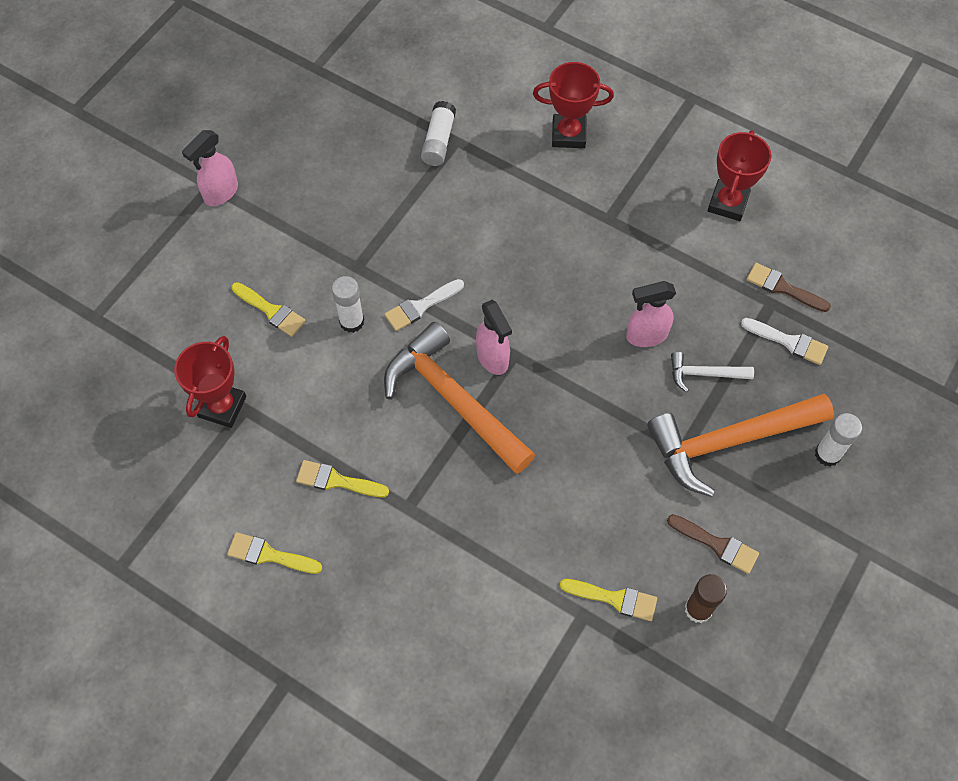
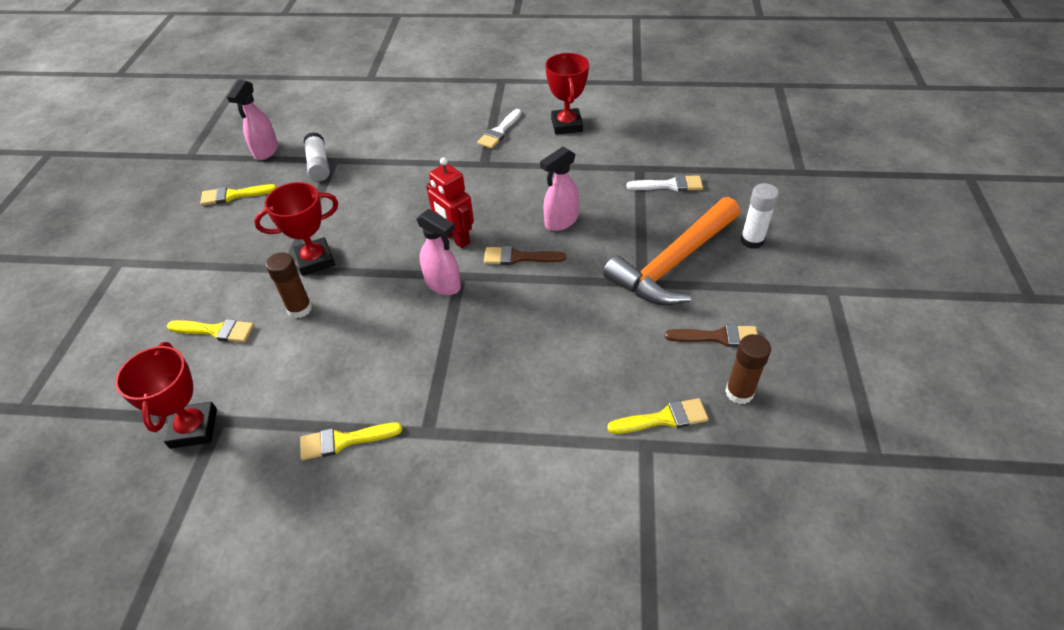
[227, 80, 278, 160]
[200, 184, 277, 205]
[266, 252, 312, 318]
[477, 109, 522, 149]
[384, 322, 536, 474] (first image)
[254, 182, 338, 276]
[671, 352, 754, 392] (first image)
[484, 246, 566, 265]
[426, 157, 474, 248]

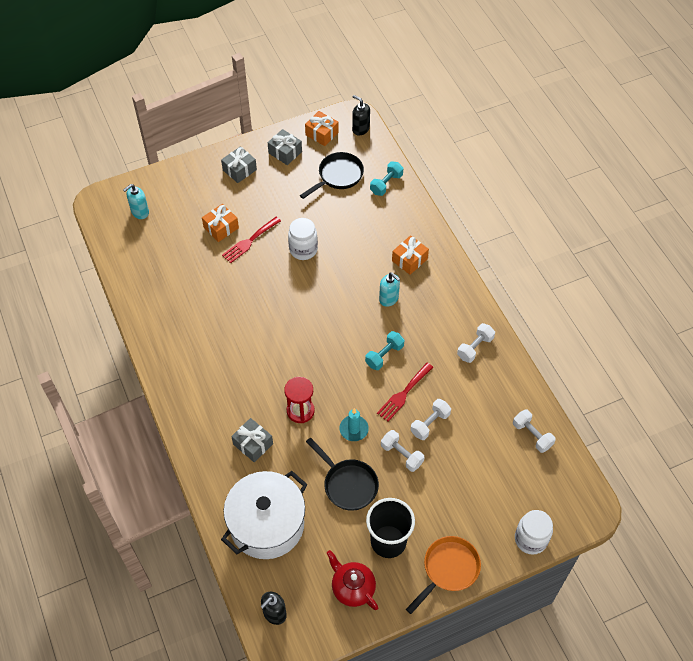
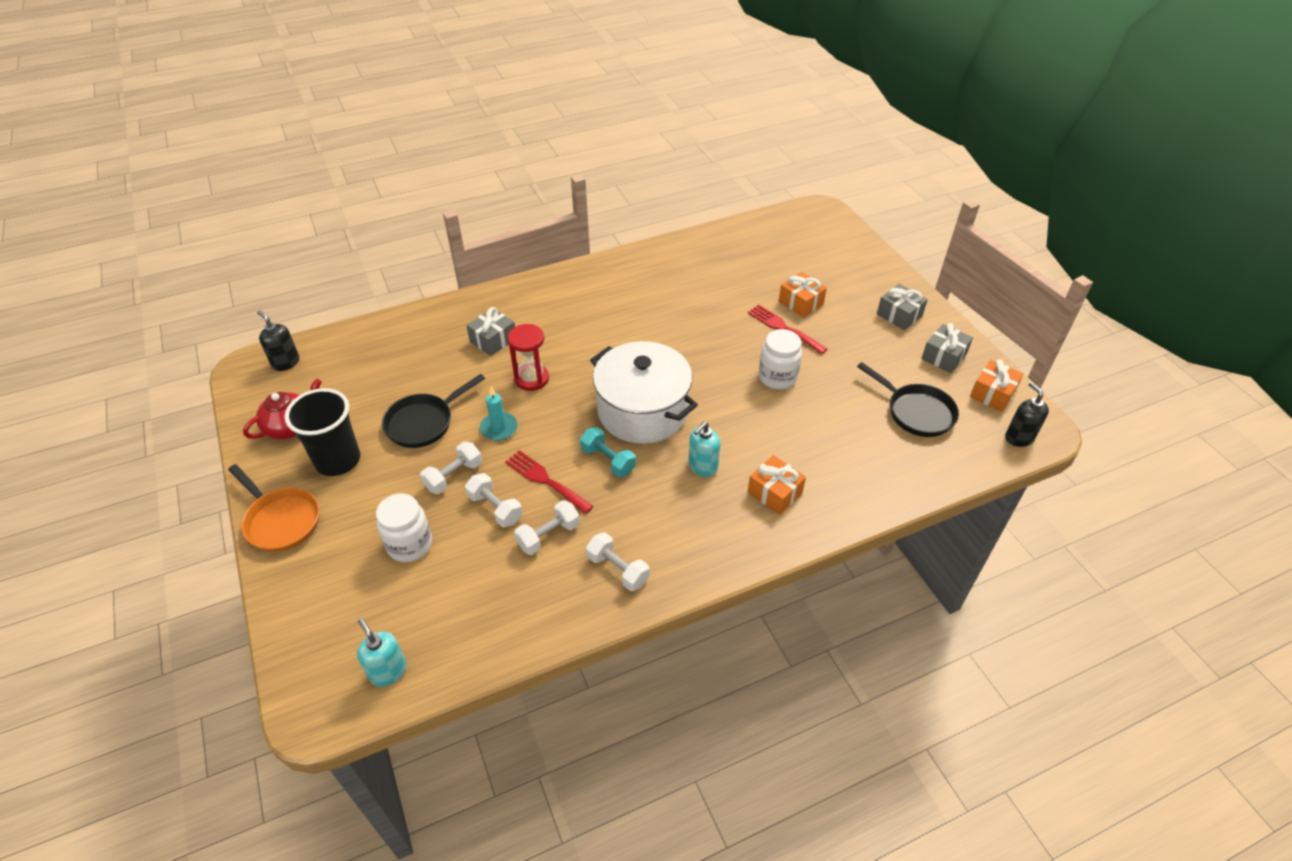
[357, 618, 407, 687]
[590, 341, 698, 444]
[1005, 382, 1049, 447]
[370, 162, 403, 196] (first image)
[514, 500, 580, 555]
[376, 494, 432, 562]

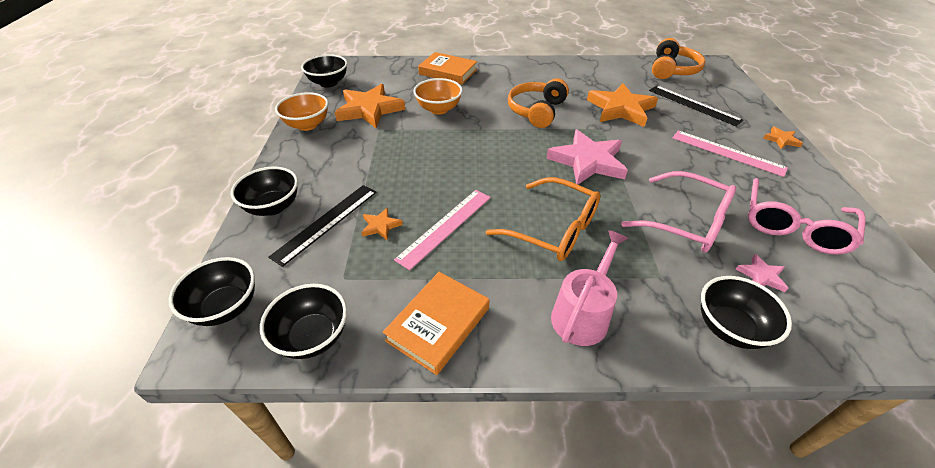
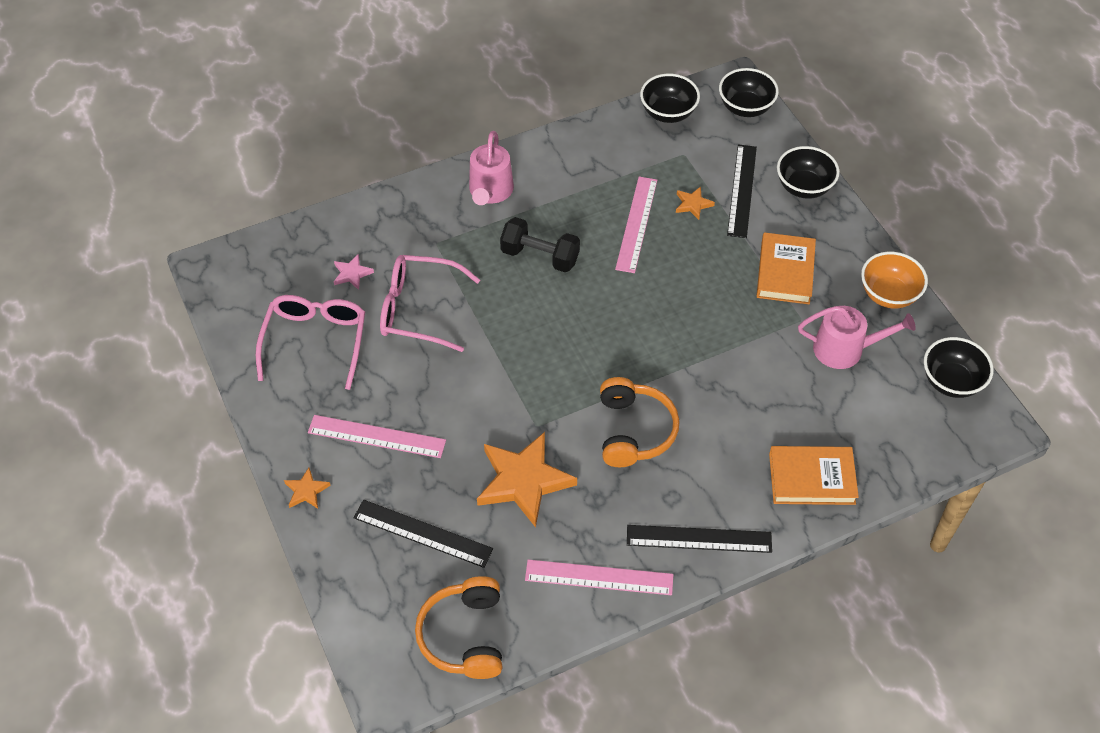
[798, 306, 916, 369]
[757, 232, 816, 304]
[413, 78, 463, 115] (first image)
[500, 217, 580, 272]
[546, 129, 628, 185] (first image)
[701, 276, 792, 349] (first image)
[525, 560, 674, 595]
[627, 525, 772, 553]

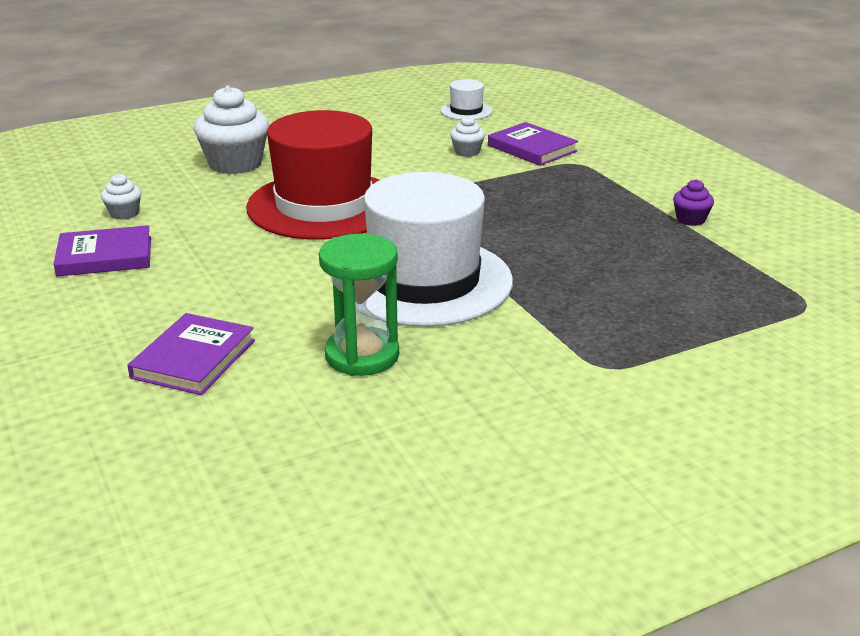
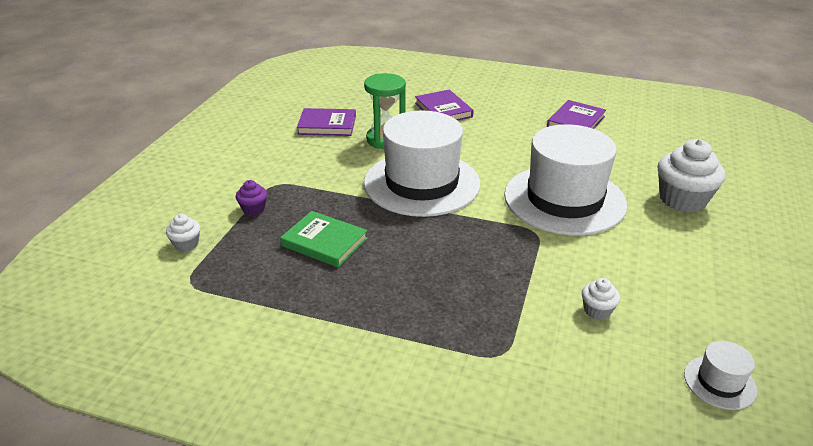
[166, 214, 200, 251]
[504, 124, 627, 235]
[297, 108, 356, 136]
[236, 180, 267, 215]
[280, 211, 368, 268]

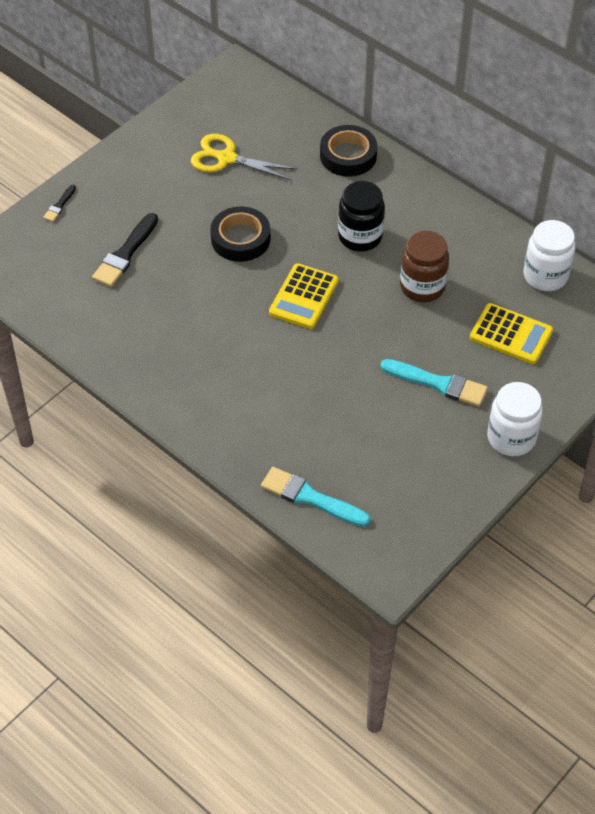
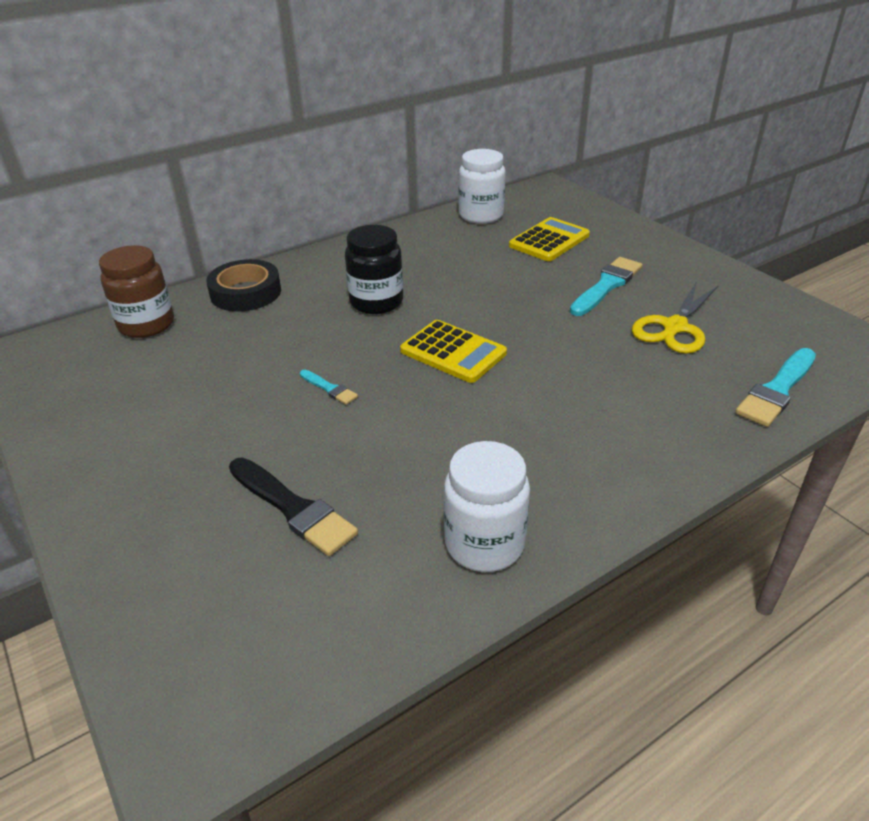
[43, 185, 76, 222] (first image)
[632, 281, 719, 354]
[300, 370, 358, 405]
[99, 245, 174, 338]
[444, 441, 530, 572]

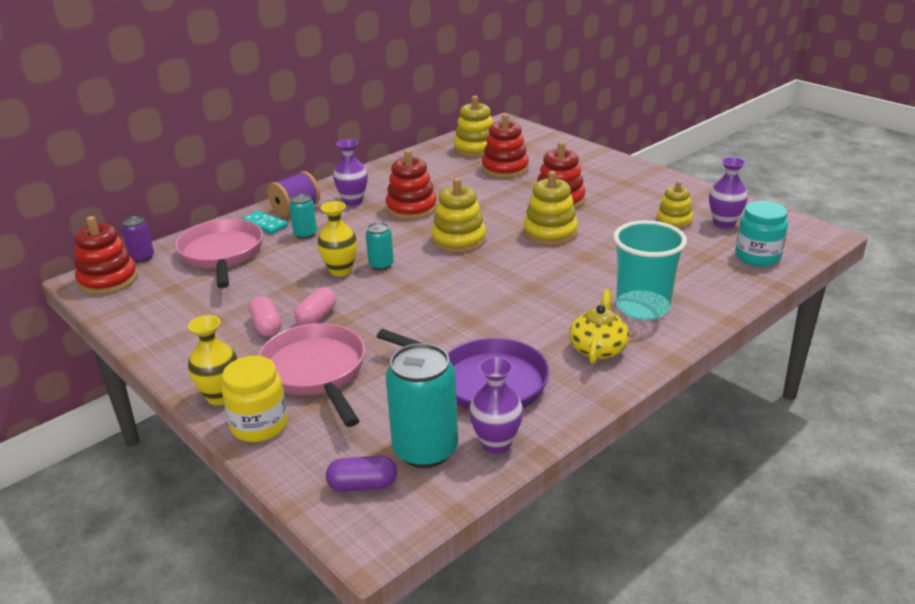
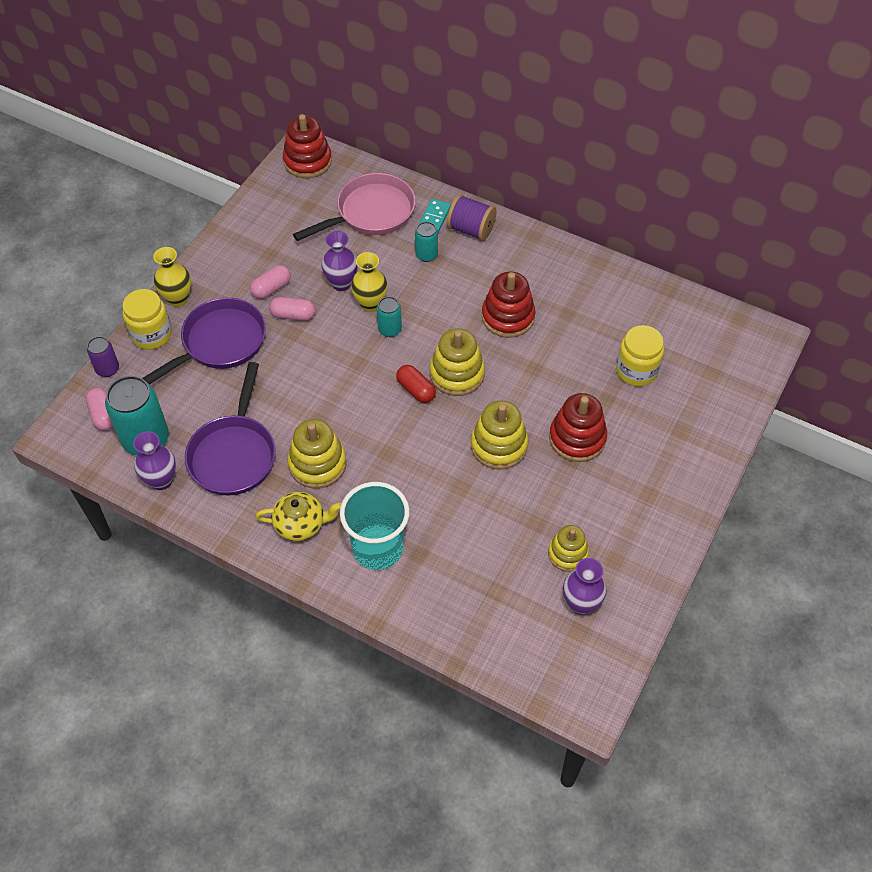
[87, 336, 119, 377]
[142, 298, 266, 384]
[86, 388, 113, 431]
[321, 231, 358, 291]
[288, 419, 346, 488]
[616, 325, 664, 386]
[735, 201, 788, 267] (first image)
[396, 365, 436, 403]

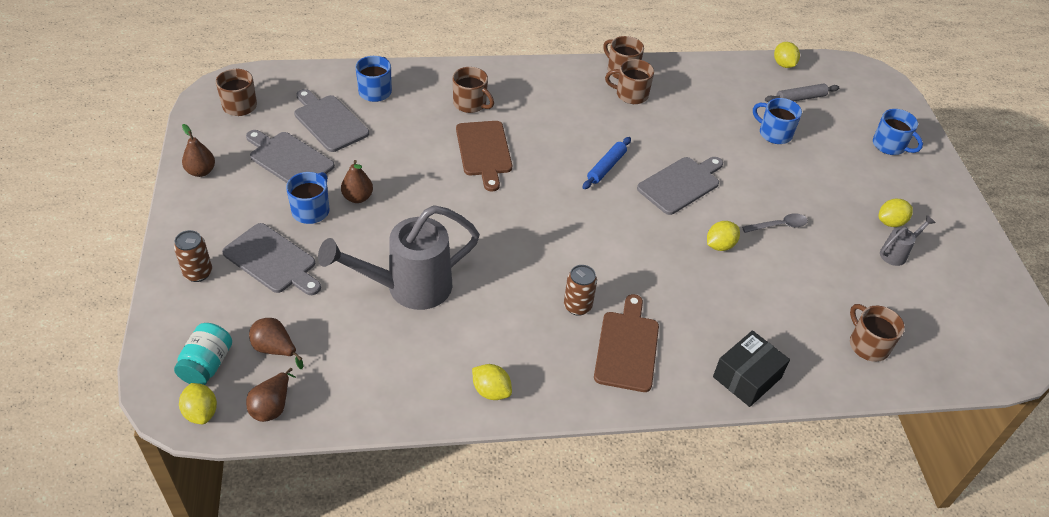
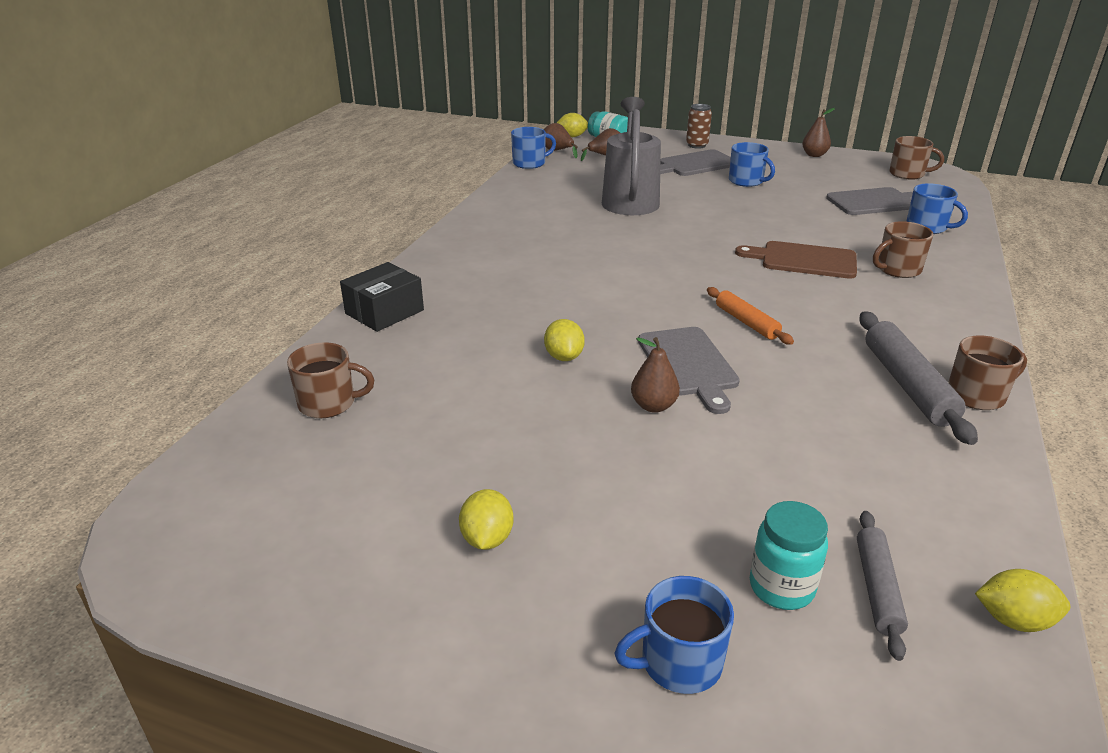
[246, 130, 335, 183] (first image)
[631, 337, 680, 413]
[472, 364, 512, 400] (first image)
[564, 265, 597, 316] (first image)
[707, 287, 794, 345]
[594, 294, 659, 392] (first image)
[859, 311, 978, 445]
[340, 262, 424, 332]
[742, 213, 808, 233] (first image)
[511, 127, 556, 169]
[880, 215, 935, 266] (first image)
[750, 501, 828, 610]

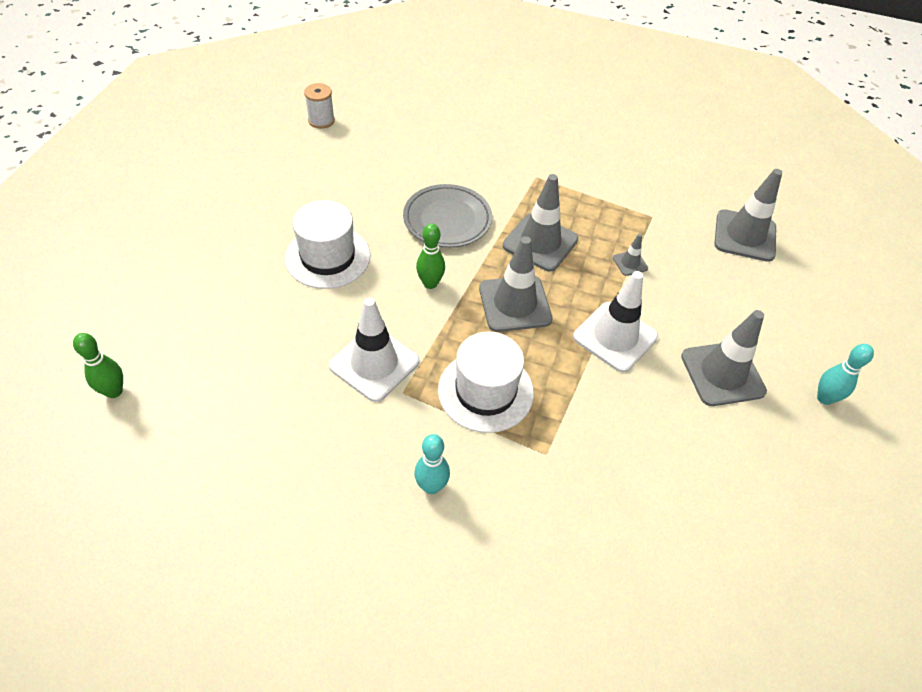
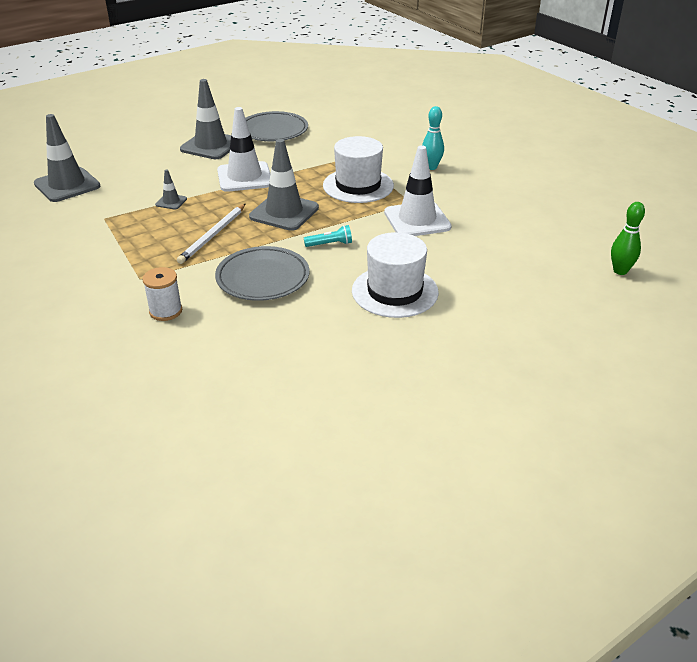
[143, 267, 182, 321]
[304, 225, 352, 247]
[177, 204, 246, 264]
[817, 344, 874, 405] (first image)
[245, 111, 308, 141]

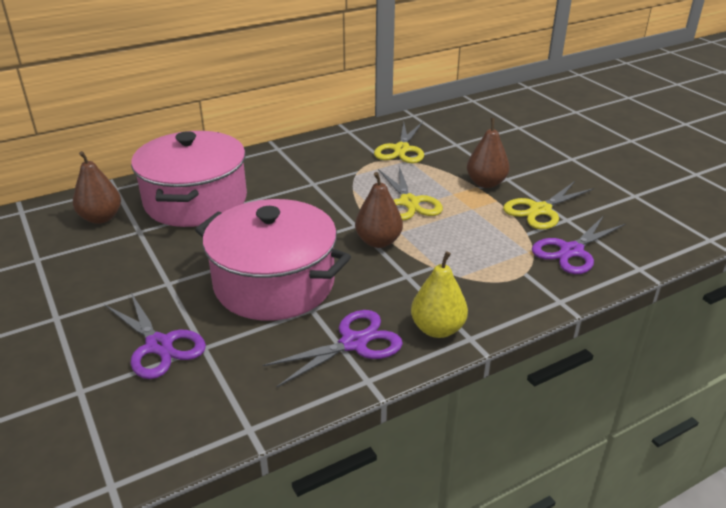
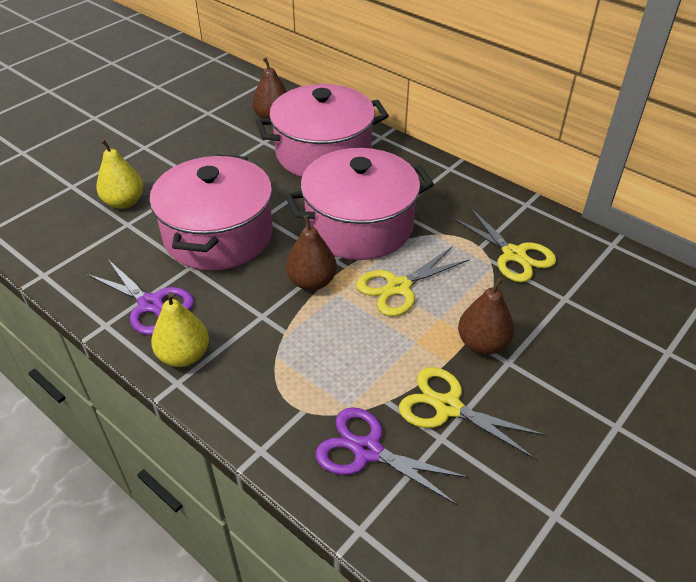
[96, 139, 143, 209]
[452, 208, 556, 282]
[285, 148, 434, 260]

